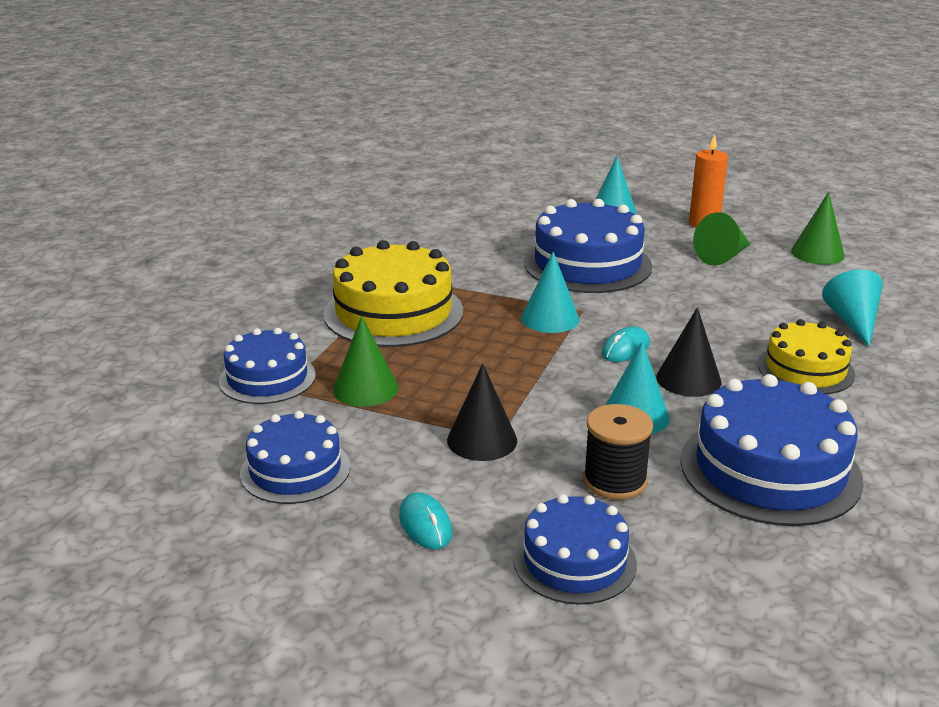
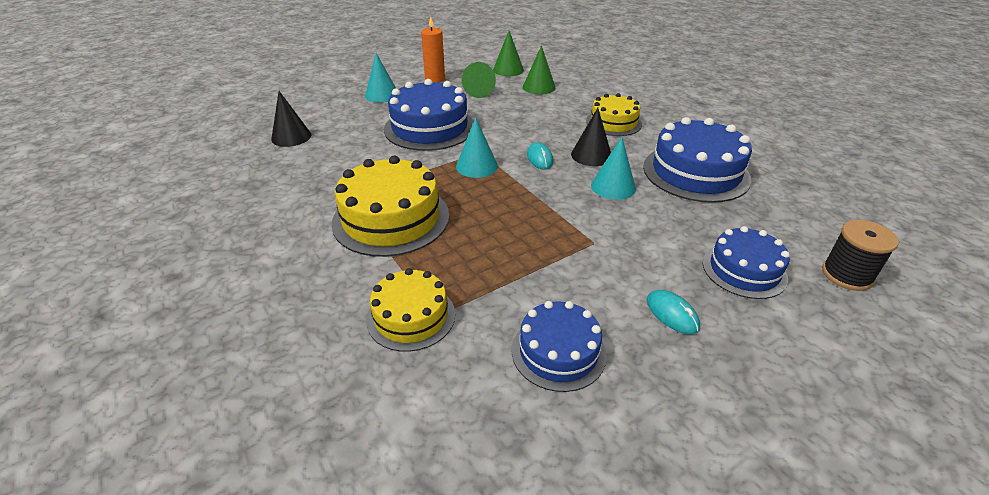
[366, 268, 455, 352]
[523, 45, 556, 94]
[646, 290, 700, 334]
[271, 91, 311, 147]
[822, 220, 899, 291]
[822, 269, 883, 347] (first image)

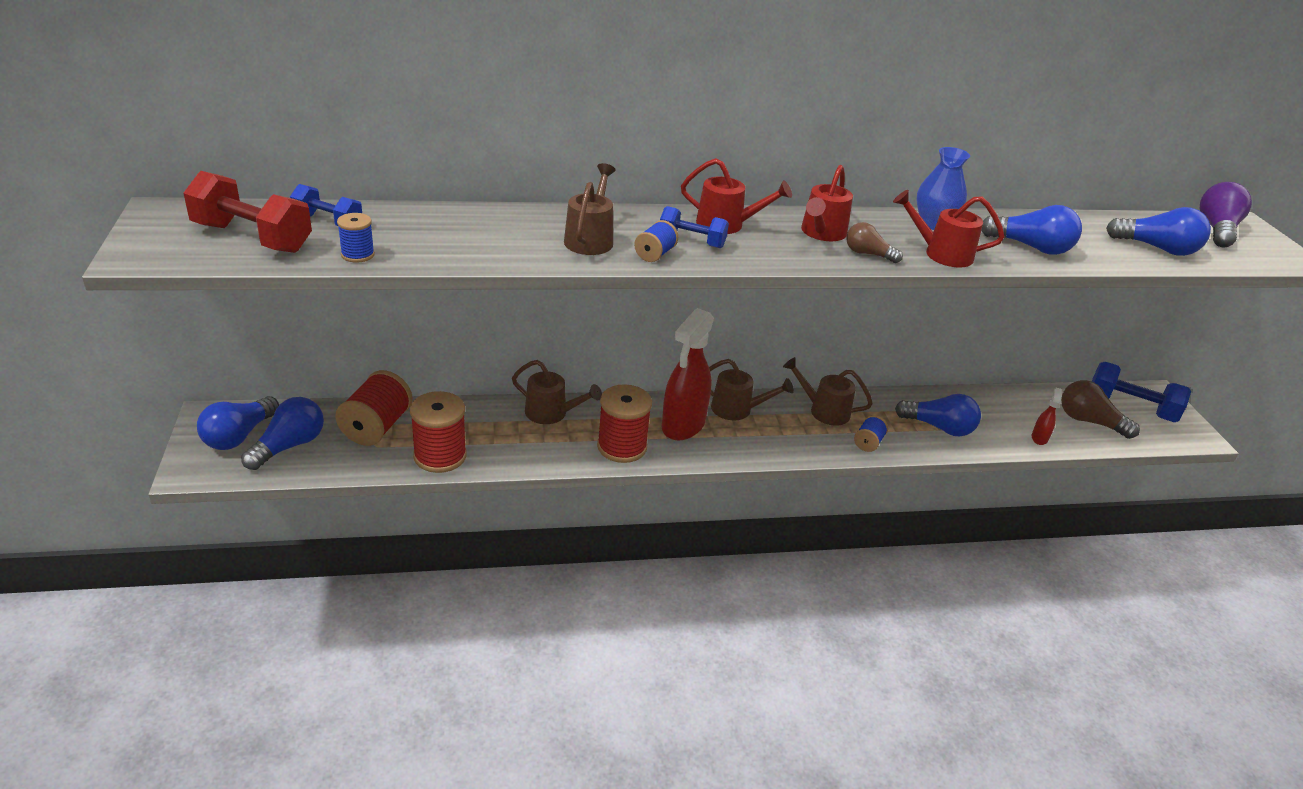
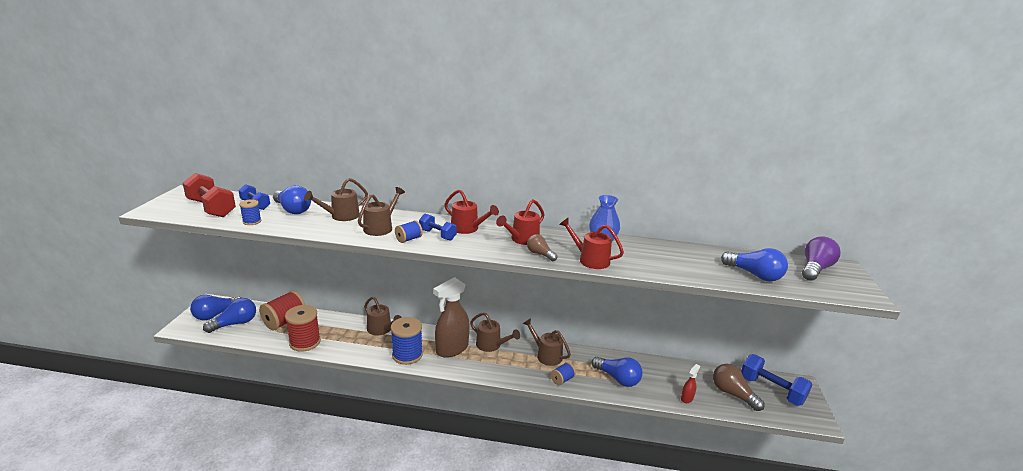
[391, 317, 423, 365]
[433, 277, 470, 358]
[273, 185, 311, 214]
[304, 178, 368, 221]

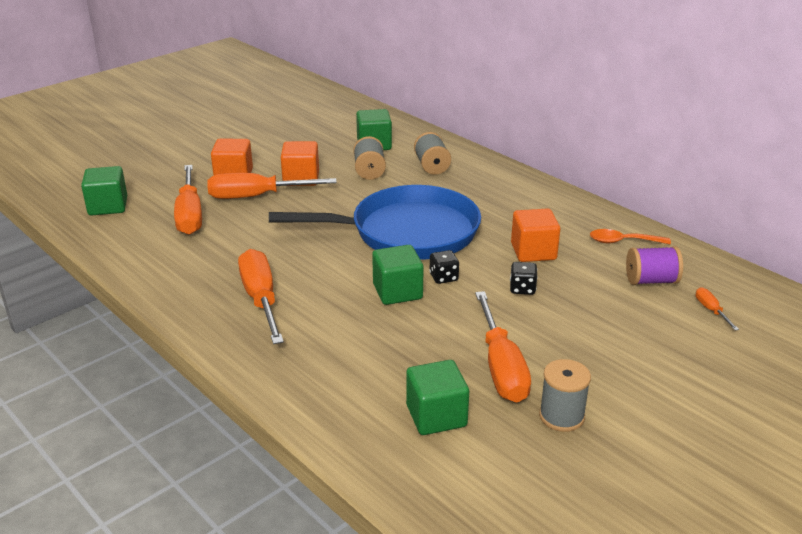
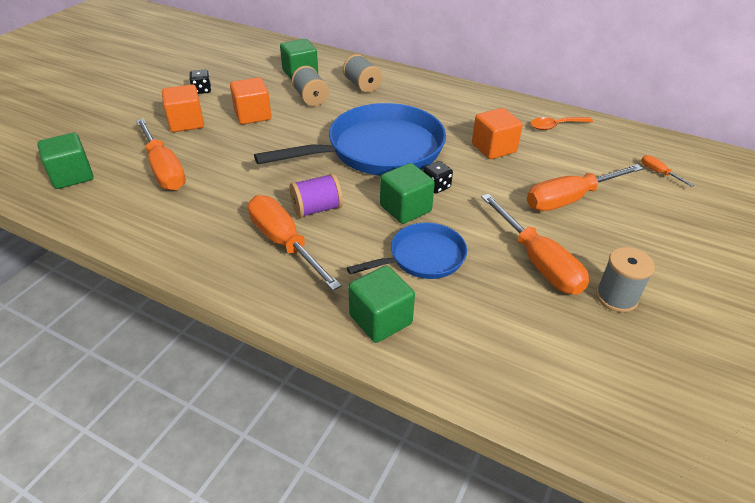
[527, 164, 643, 211]
[348, 265, 415, 343]
[189, 70, 211, 94]
[290, 173, 343, 218]
[347, 223, 467, 279]

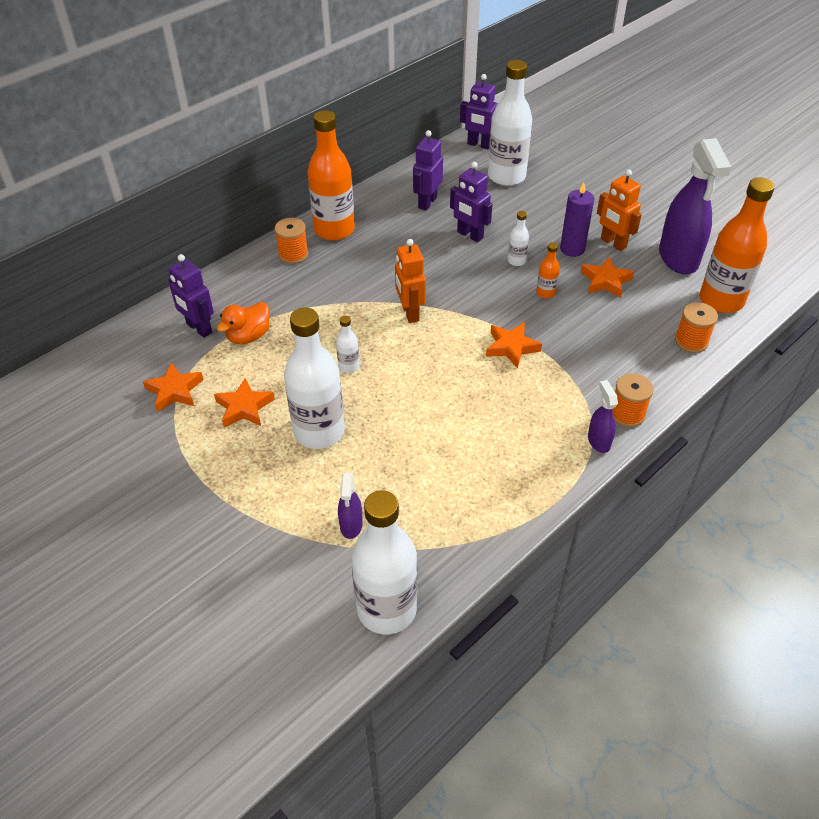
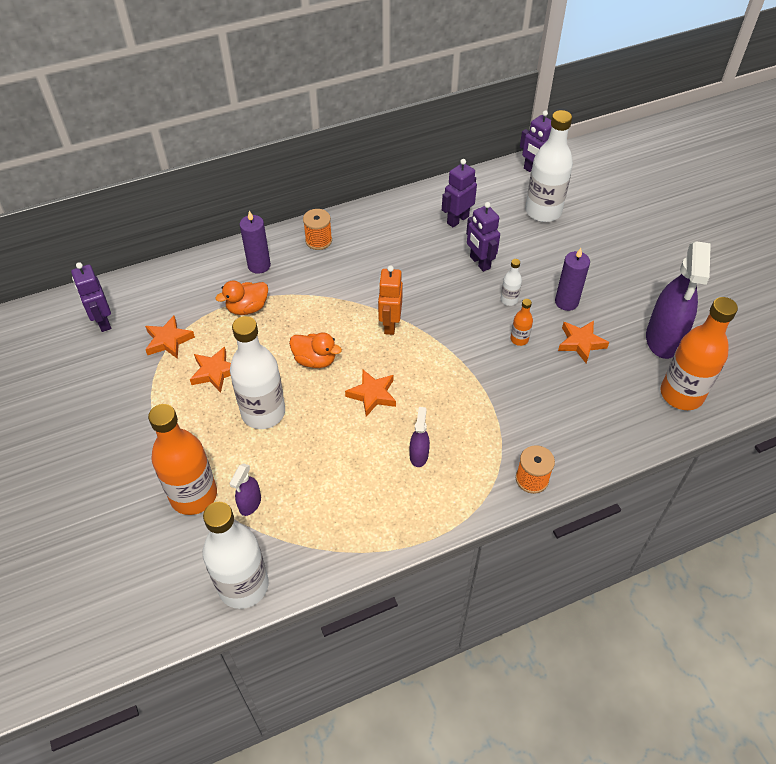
[71, 262, 111, 332]
[148, 404, 217, 515]
[289, 333, 342, 368]
[345, 369, 396, 417]
[410, 407, 430, 467]
[597, 170, 642, 251] (first image)
[675, 302, 718, 353] (first image)
[240, 210, 271, 274]

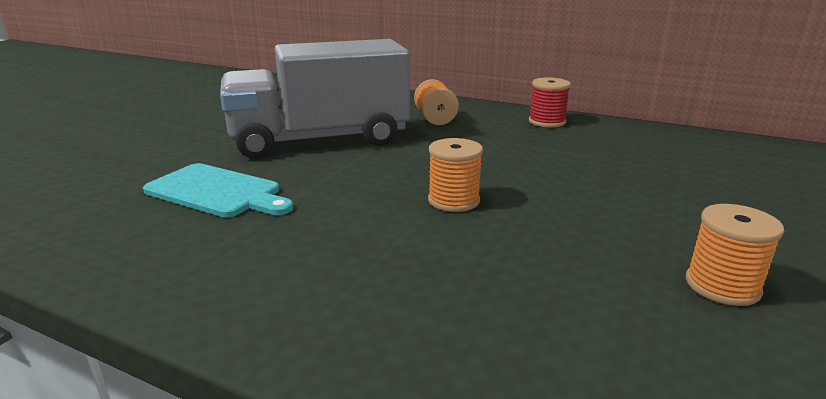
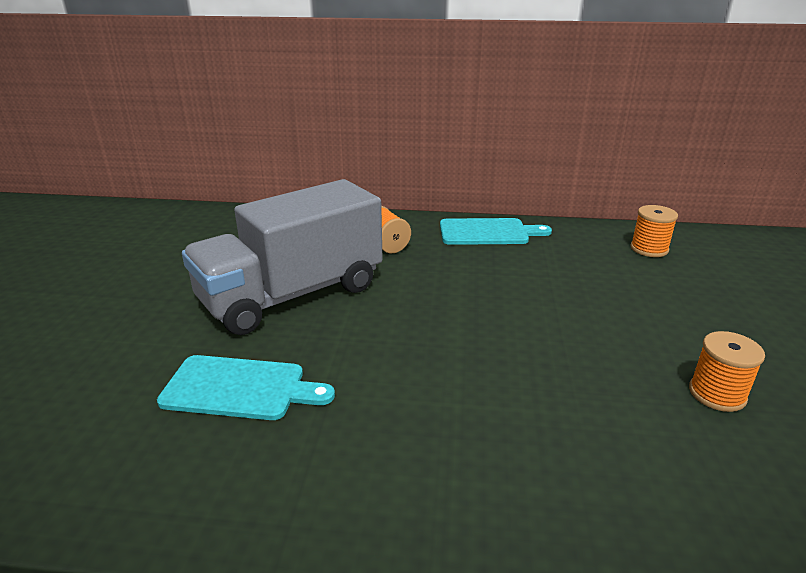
[630, 205, 678, 257]
[440, 218, 552, 245]

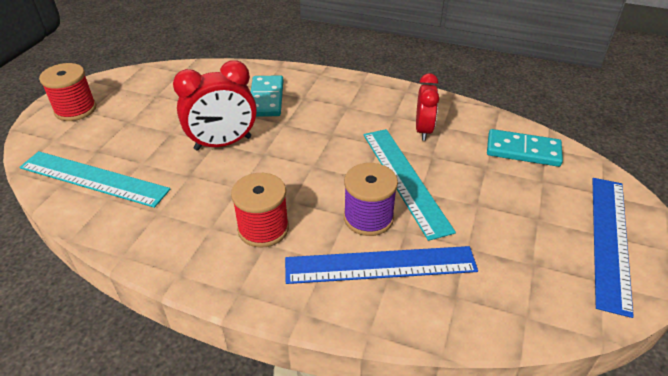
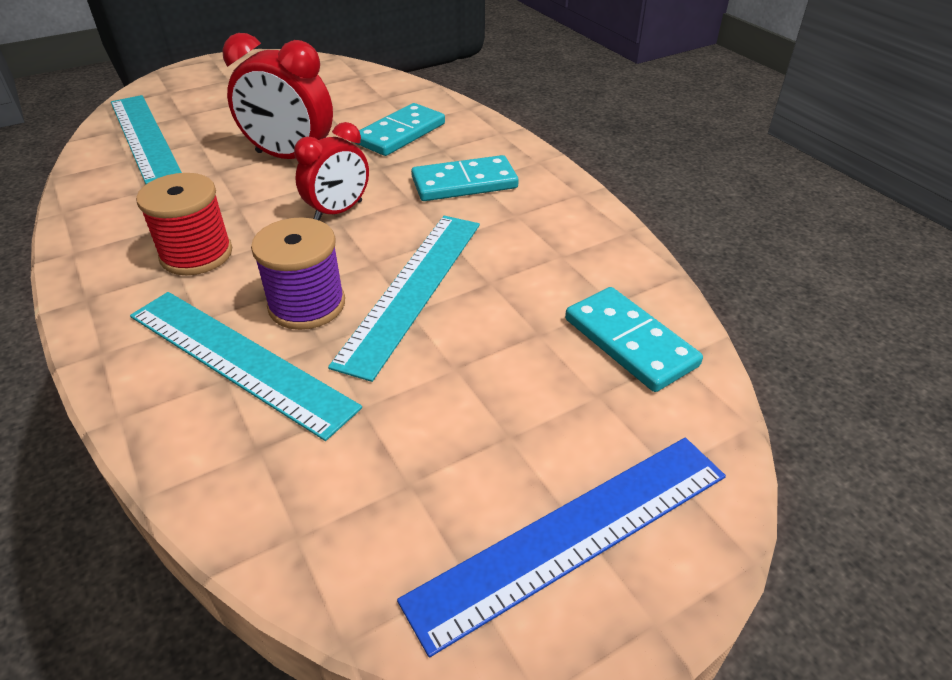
[39, 63, 96, 121] (first image)
[130, 292, 362, 441]
[294, 122, 369, 220]
[411, 155, 519, 201]

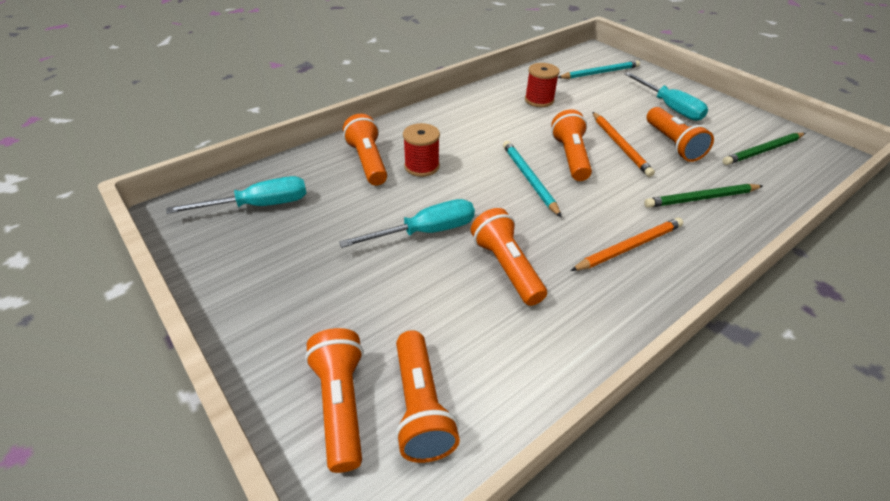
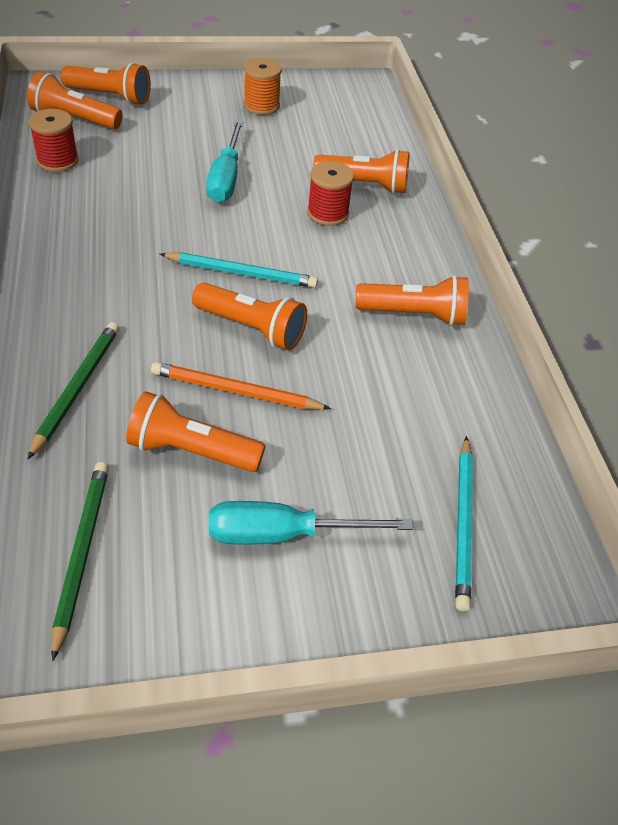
[166, 176, 307, 214] (first image)
[355, 275, 469, 326]
[28, 109, 79, 172]
[570, 218, 683, 271] (first image)
[243, 58, 282, 115]

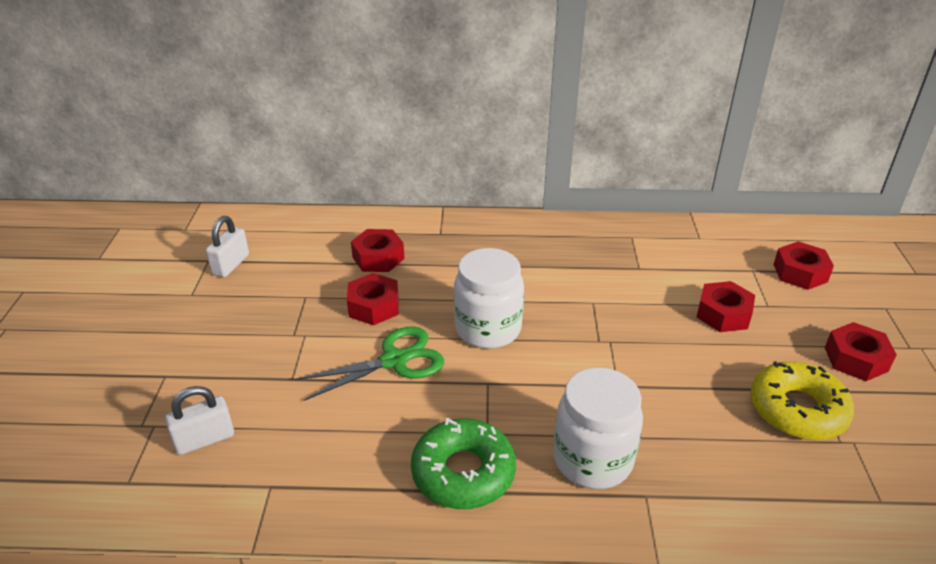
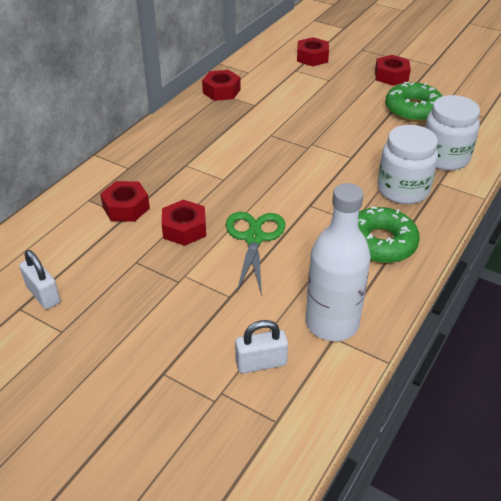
[235, 320, 288, 373]
[425, 95, 480, 171]
[202, 70, 241, 101]
[385, 82, 442, 122]
[306, 183, 371, 341]

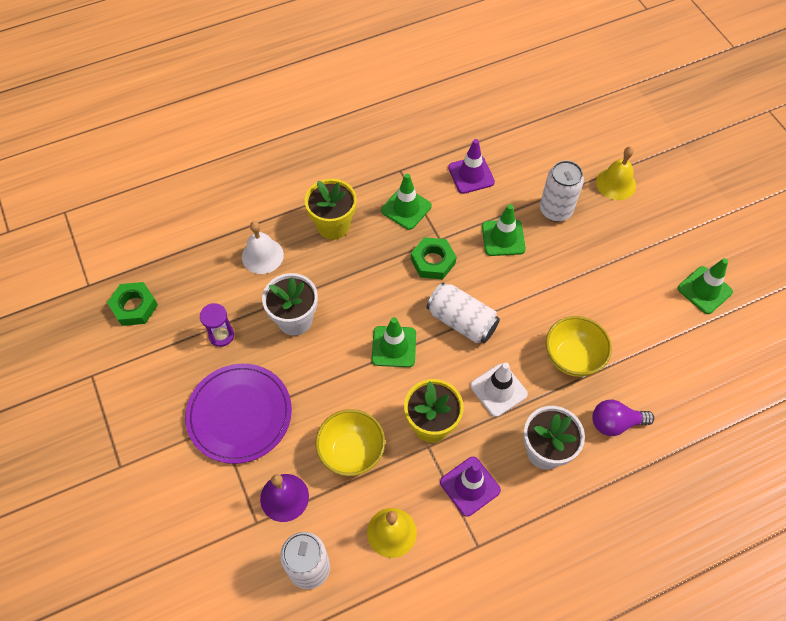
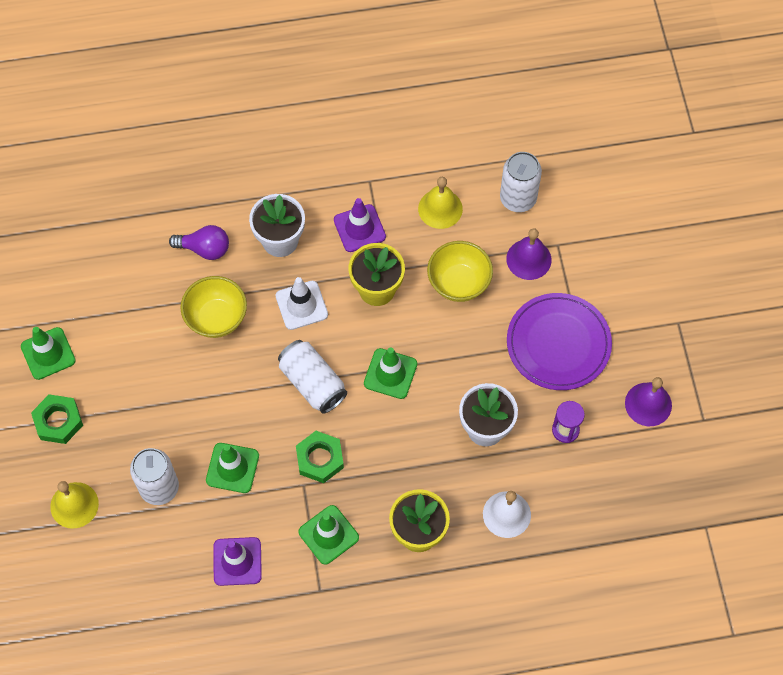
[31, 394, 83, 444]
[625, 377, 672, 426]

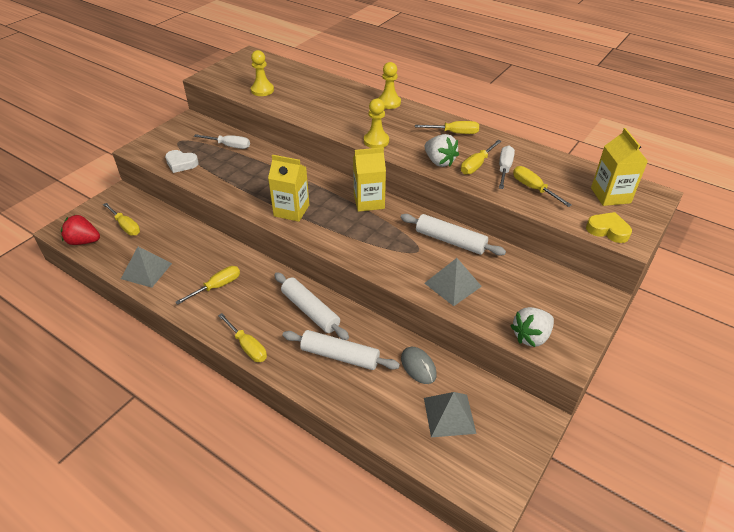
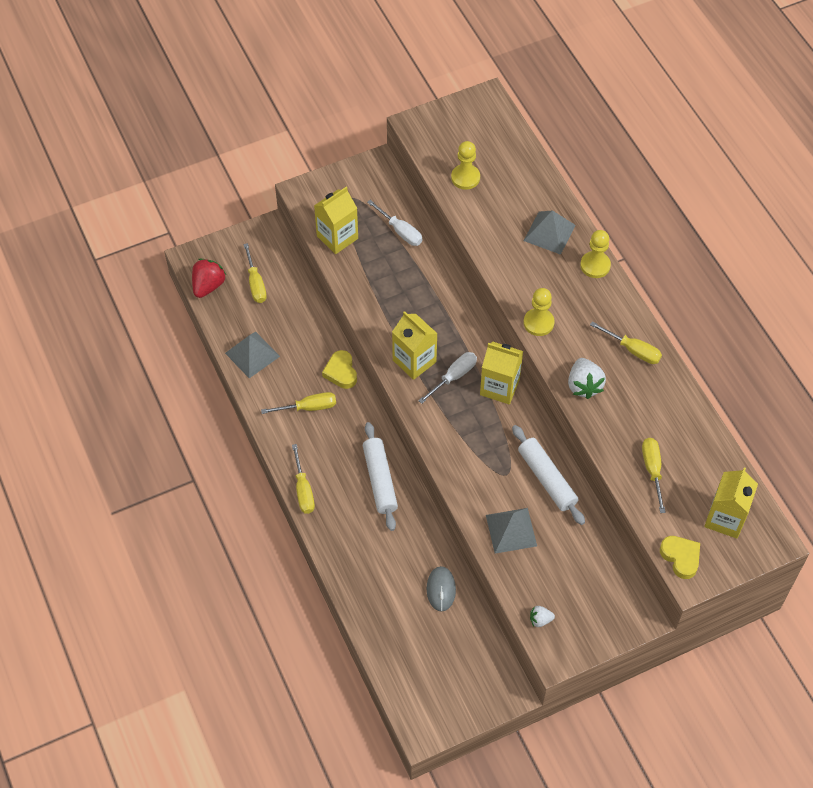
[192, 259, 226, 298]
[314, 187, 358, 254]
[282, 330, 400, 370] (first image)
[524, 210, 575, 255]
[461, 140, 502, 175] (first image)
[418, 352, 477, 404]
[530, 606, 555, 627]
[322, 350, 357, 389]

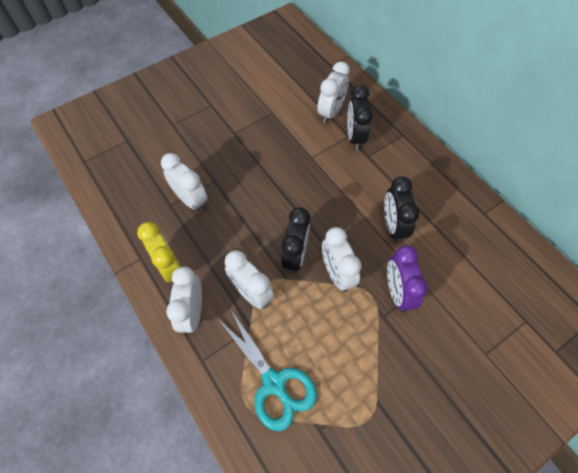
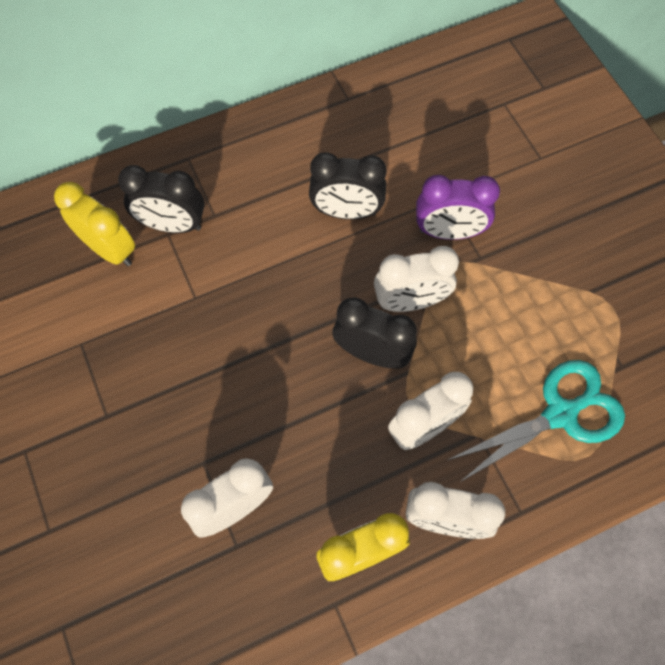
[54, 182, 135, 266]

